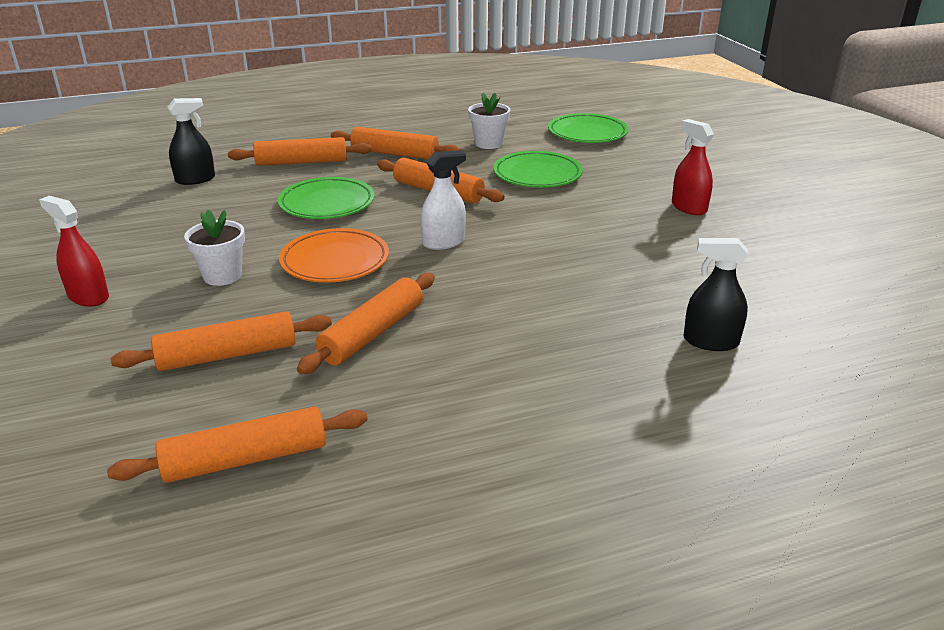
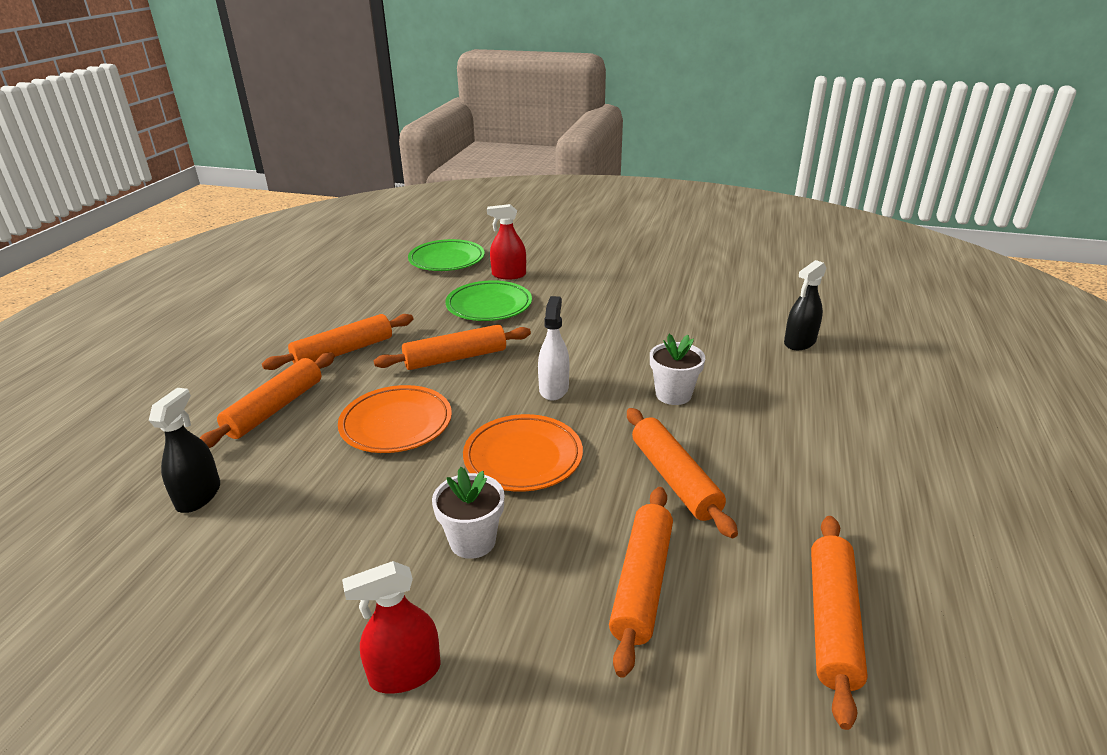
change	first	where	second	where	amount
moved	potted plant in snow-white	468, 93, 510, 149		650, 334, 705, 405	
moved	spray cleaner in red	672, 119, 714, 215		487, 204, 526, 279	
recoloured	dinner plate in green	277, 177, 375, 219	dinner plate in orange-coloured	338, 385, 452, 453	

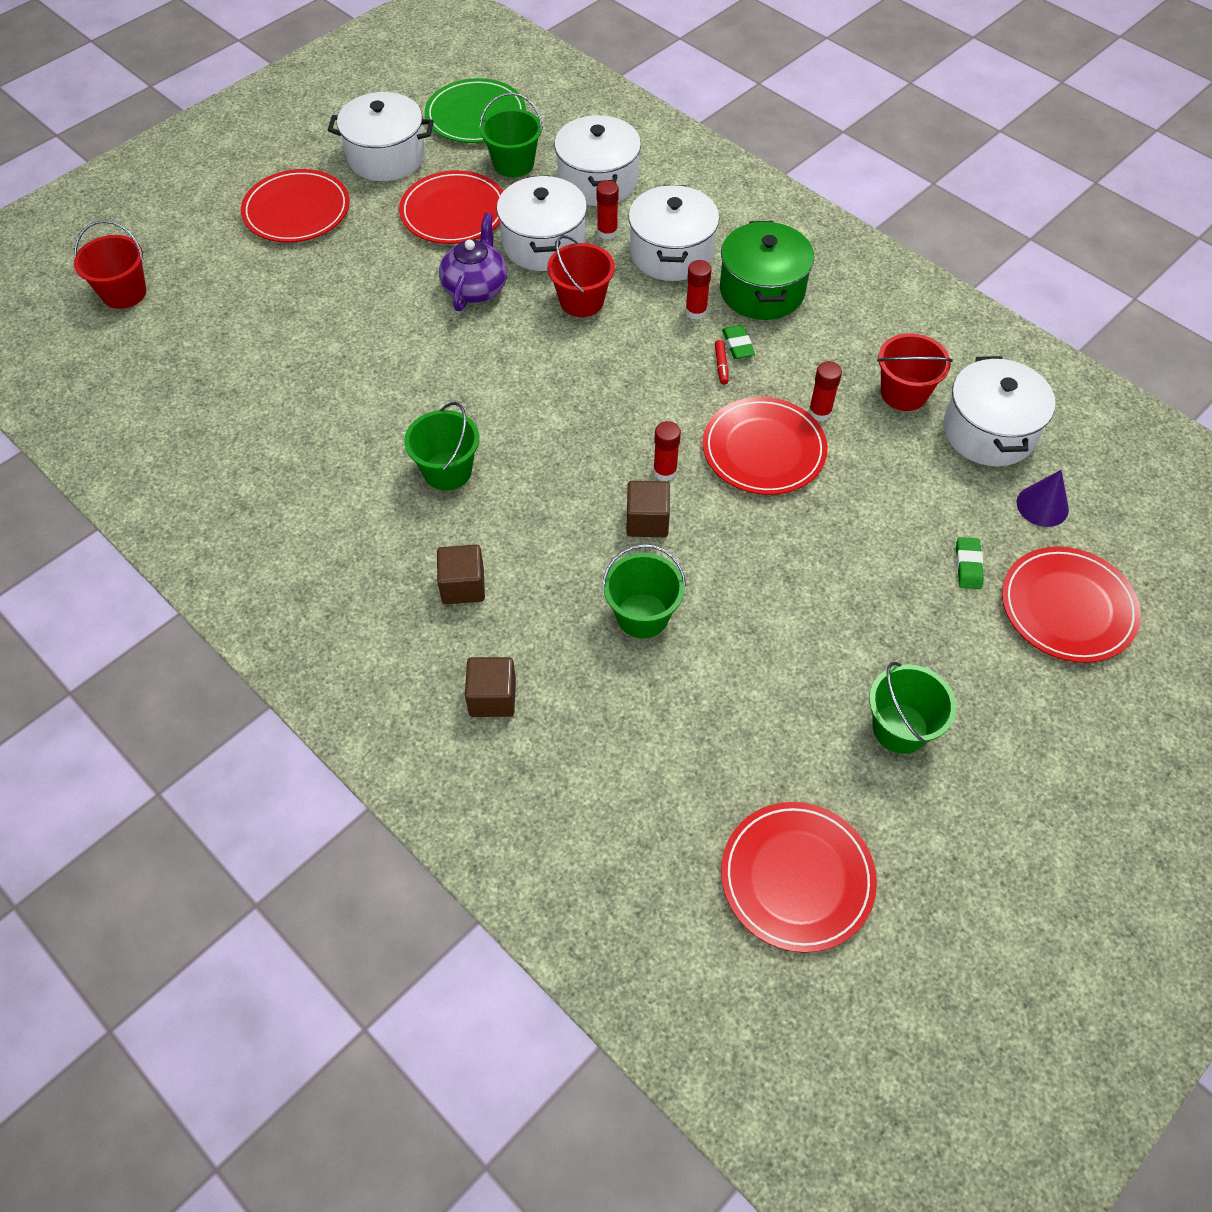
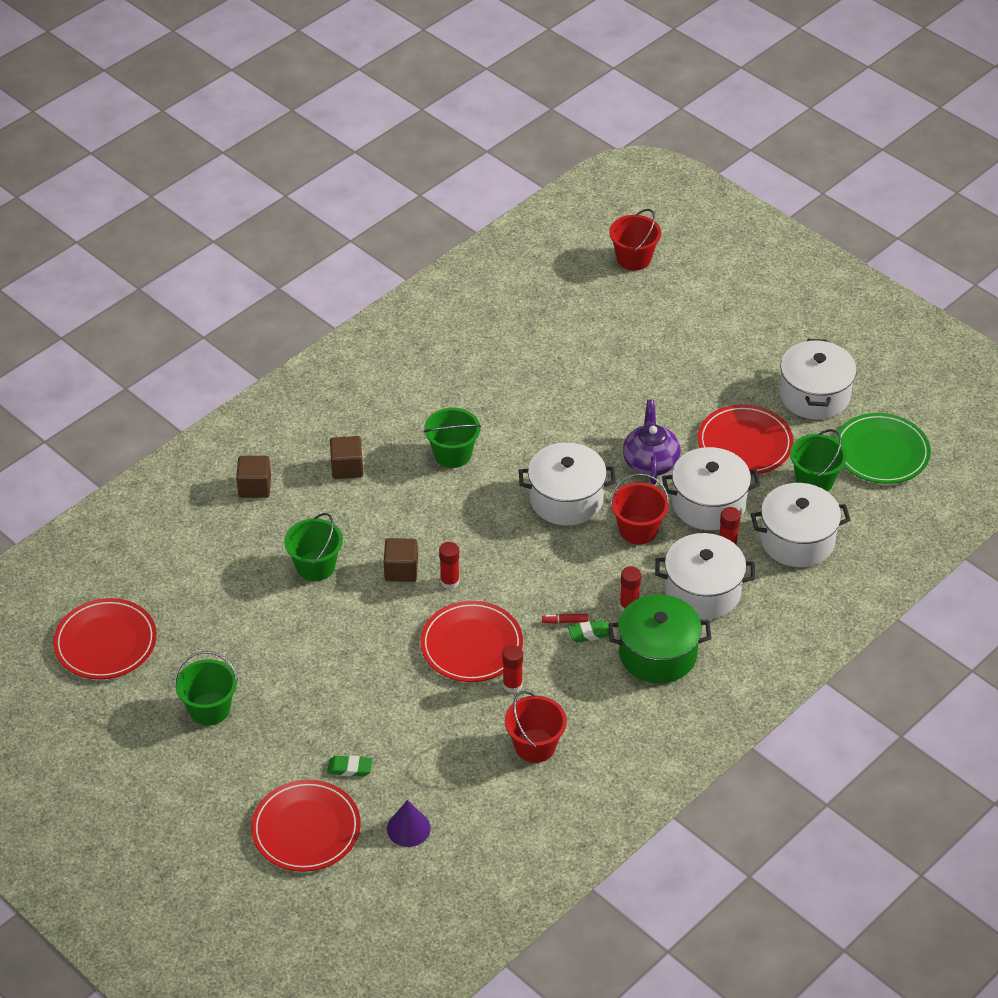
change	first	where	second	where	amount
removed	dinner plate in red	241, 169, 350, 243			
turned	tea pot in purple	439, 213, 507, 311		623, 400, 681, 485	105 degrees counterclockwise
moved	pot in snow-white	943, 356, 1055, 466		519, 442, 616, 526	

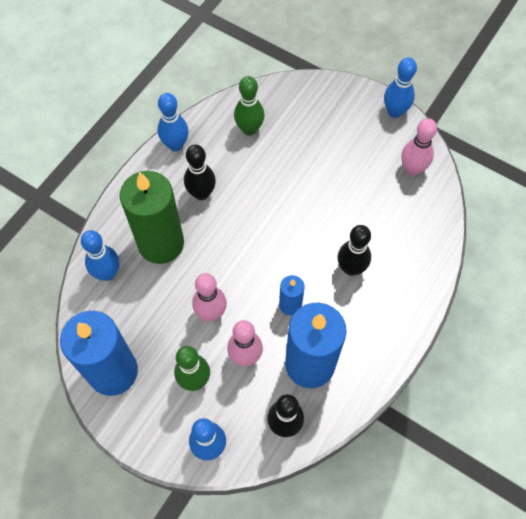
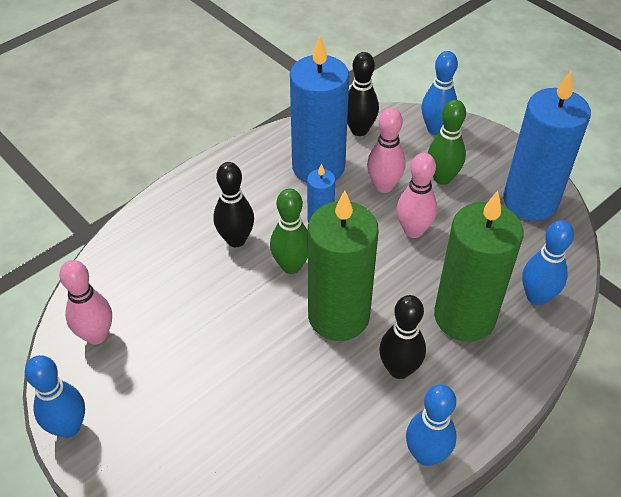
change	first	where	second	where	amount
moved	bowling pin in green	234, 76, 264, 136		270, 188, 308, 274	
added			pillar candle in green	308, 190, 379, 341	

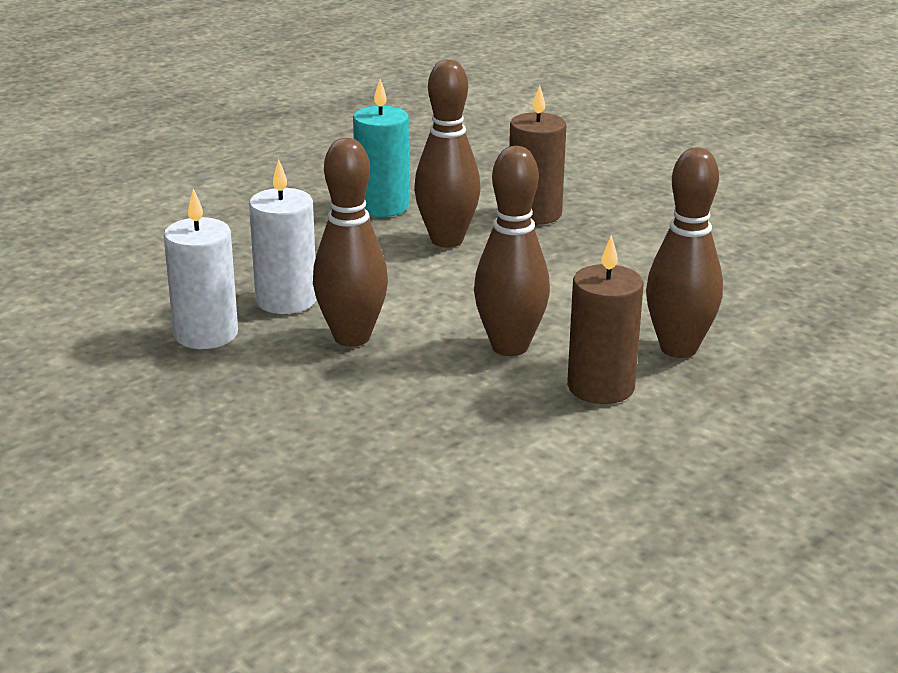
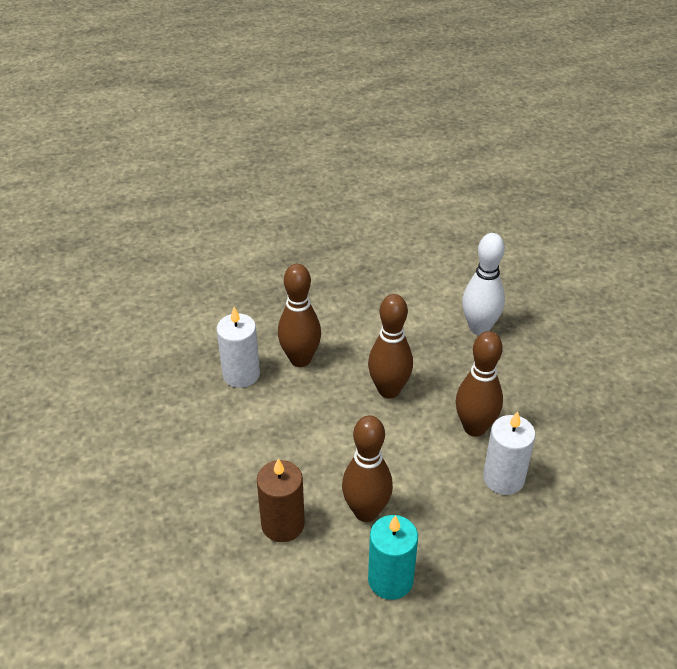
change	first	where	second	where	amount
moved	pillar candle in snow-white	164, 188, 238, 349		217, 307, 260, 388	
removed	pillar candle in dark brown	567, 235, 643, 404			
added			bowling pin in snow-white	462, 233, 505, 335	

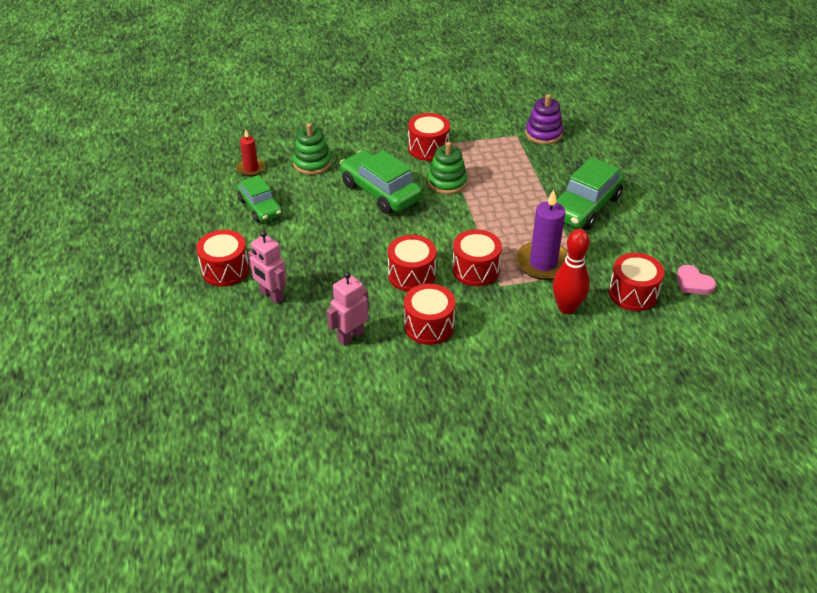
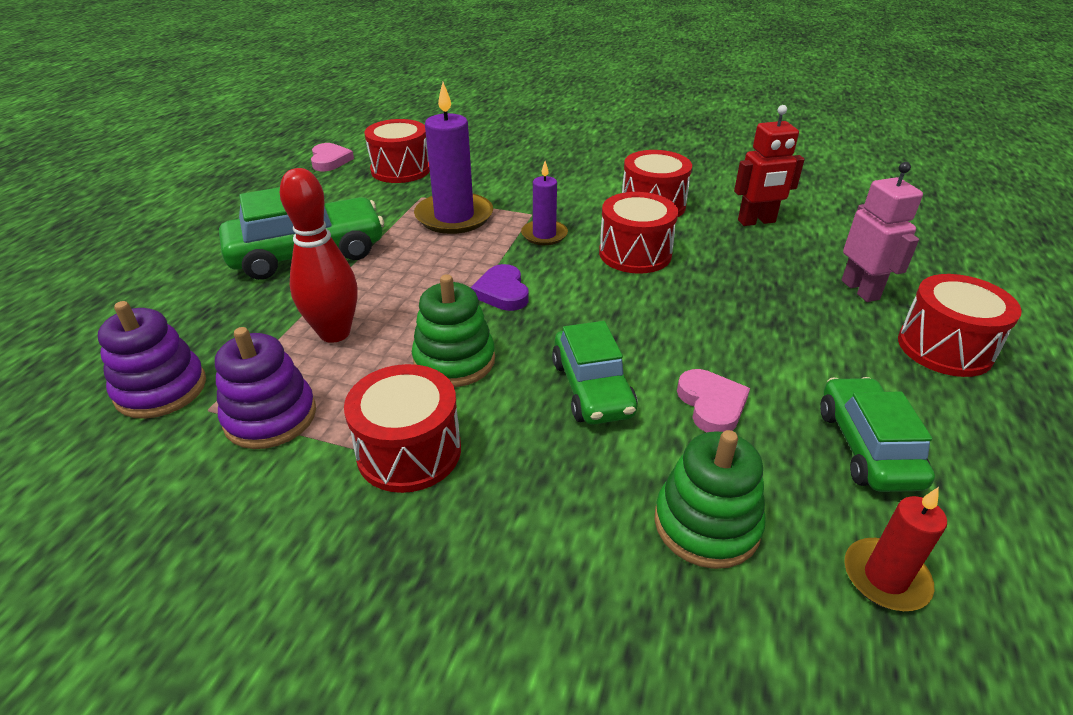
change	first	where	second	where	amount
resized	toy car in green	340, 150, 422, 214		552, 321, 637, 425	x0.65
replaced	drum in red	452, 229, 502, 286	pillar candle in purple	521, 161, 568, 245	
moved	bowling pin in red	553, 229, 590, 314		280, 168, 357, 343	
recoloured	robot in rosy	327, 272, 369, 346	robot in red	734, 105, 805, 226	
added			heart shape in purple	471, 264, 529, 311	
added			stacking toy in purple	215, 327, 316, 449	
added			heart shape in rosy	677, 369, 750, 432	

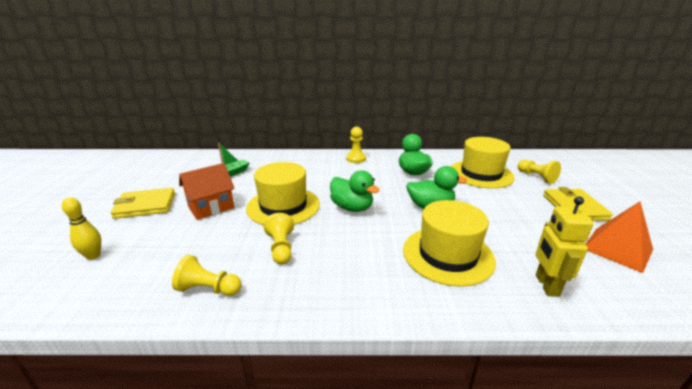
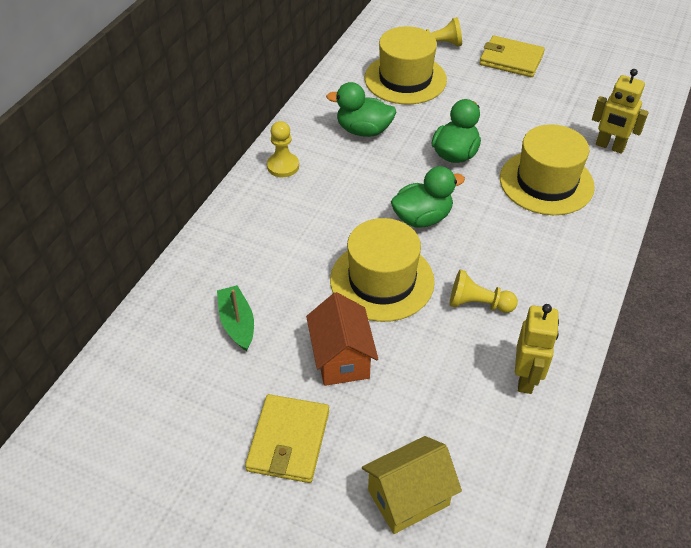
change	first	where	second	where	amount
replaced	bowling pin in yellow	62, 197, 101, 260	cottage in yellow	362, 436, 462, 534	
removed	solid pyramid in orange-coloured	586, 202, 653, 273			
replaced	game pawn in yellow	172, 255, 242, 296	robot in yellow	515, 304, 559, 394	

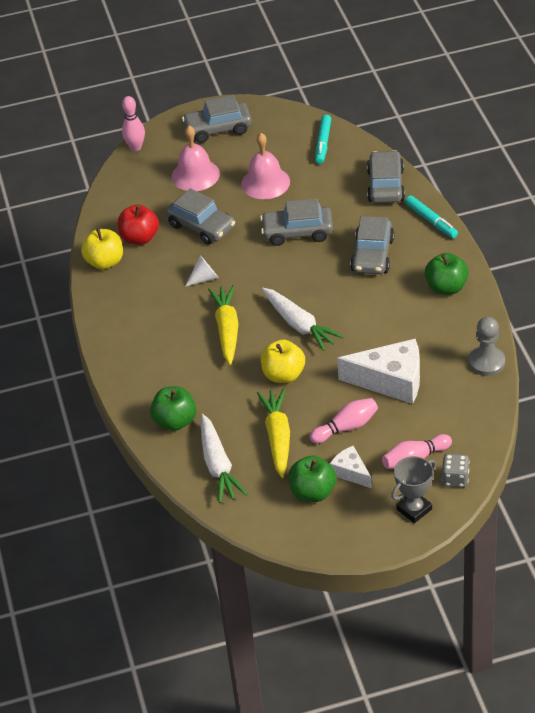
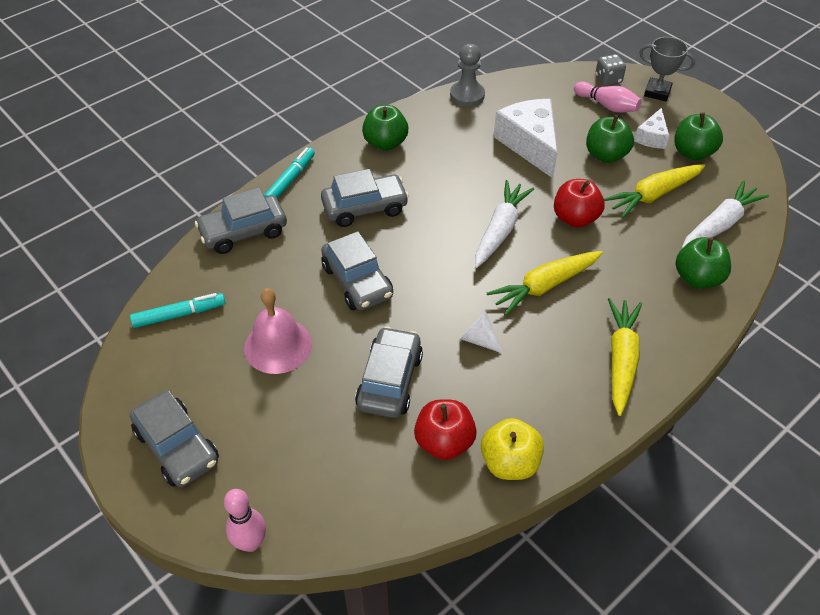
change	first	where	second	where	amount
removed	hand bell in rosy	172, 125, 220, 191			
recoloured	apple in yellow	260, 339, 305, 383	apple in red	554, 179, 605, 228	
replaced	bowling pin in rosy	310, 398, 378, 444	apple in green	586, 115, 634, 163	
added			carrot in yellow	608, 298, 642, 416	

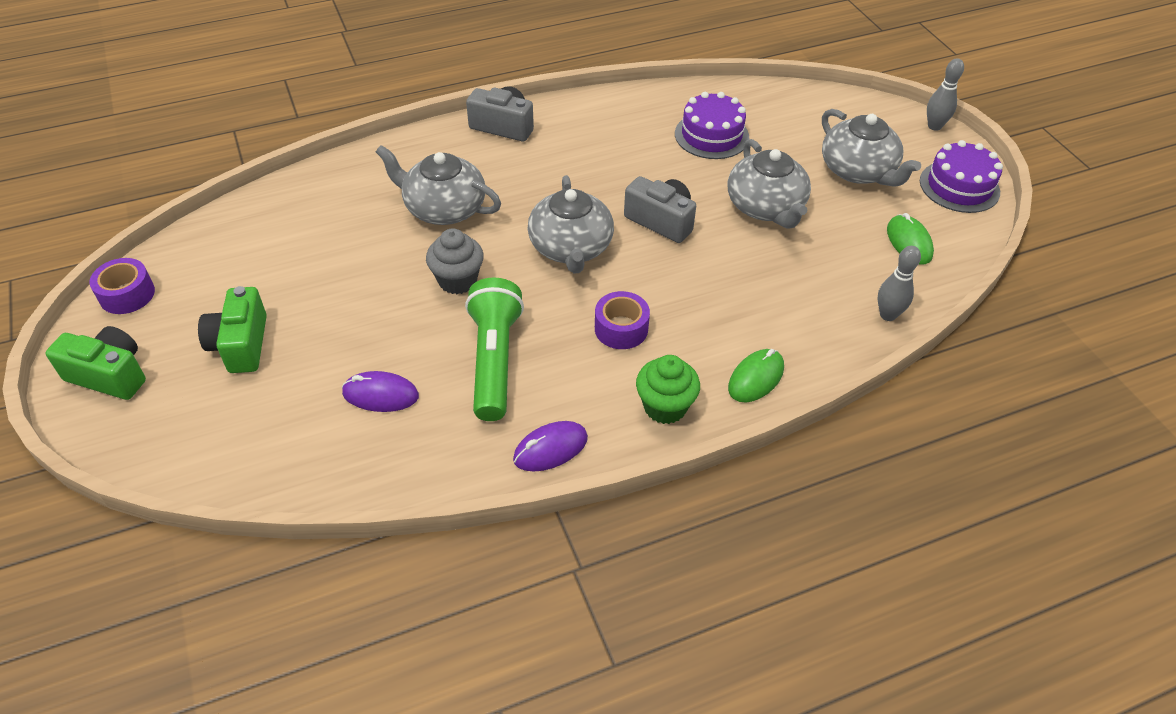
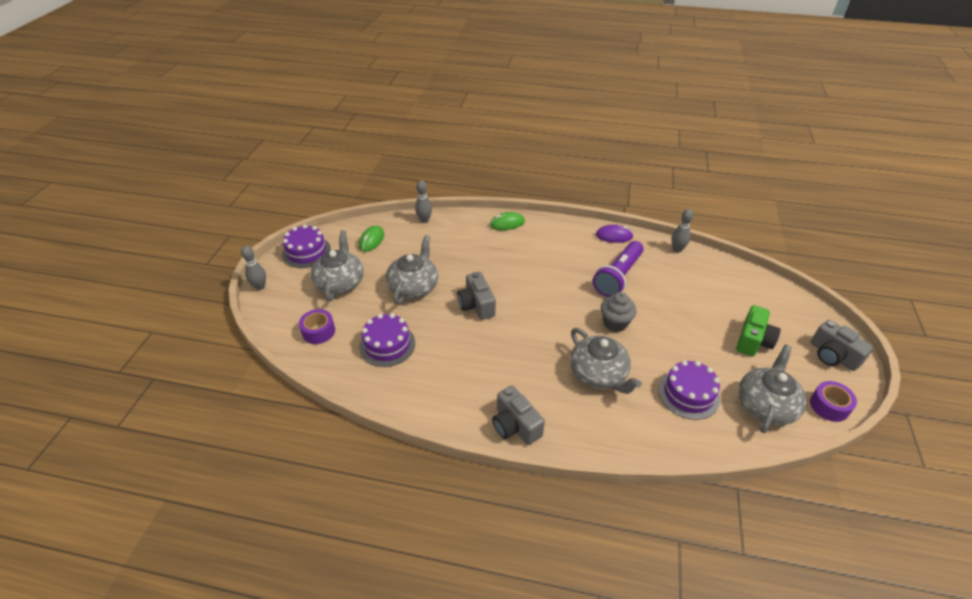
change	first	where	second	where	amount
moved	tea pot in ash-grey	527, 175, 614, 274		738, 345, 807, 433	
recoloured	flashlight in green	465, 277, 524, 421	flashlight in purple	593, 241, 644, 297	
moved	tape in purple	595, 291, 650, 349		299, 309, 335, 344	
recoloured	compact camera in green	45, 326, 146, 400	compact camera in ash-grey	811, 320, 873, 371	
removed	muffin in green	636, 355, 700, 424			
removed	mouse in purple	342, 371, 419, 412			
added			bowling pin in ash-grey	671, 209, 693, 252	
added			gateau in purple	658, 360, 720, 420	

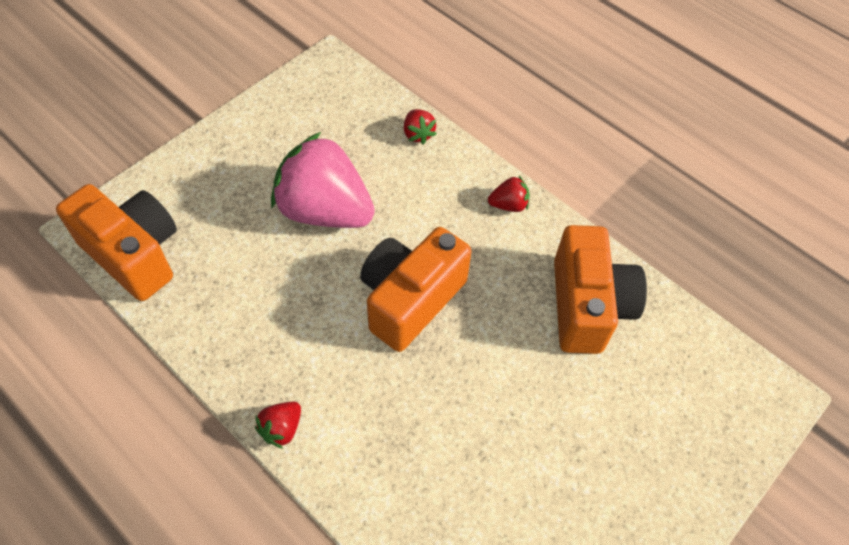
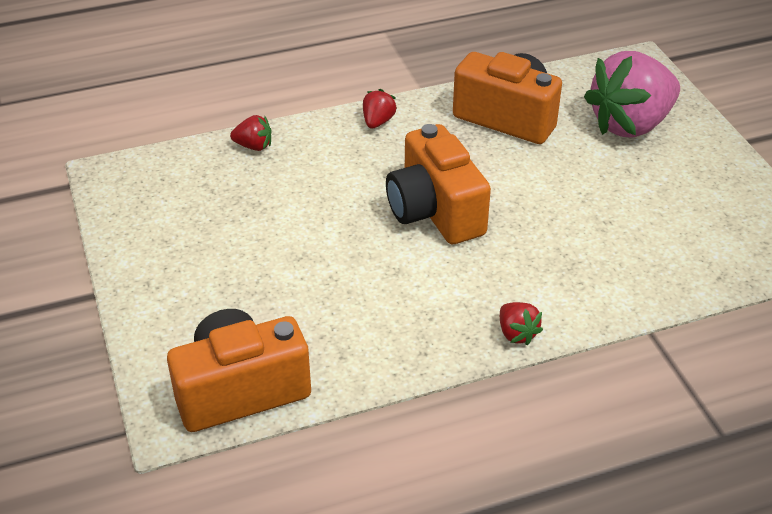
change	first	where	second	where	amount
moved	toy strawberry in rosy	271, 132, 375, 228		584, 51, 680, 138	

